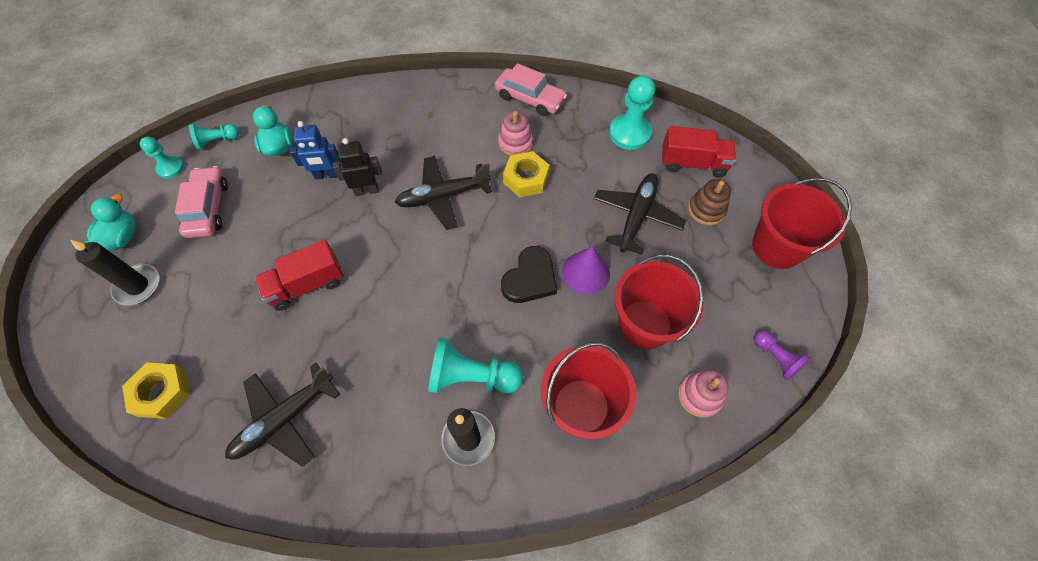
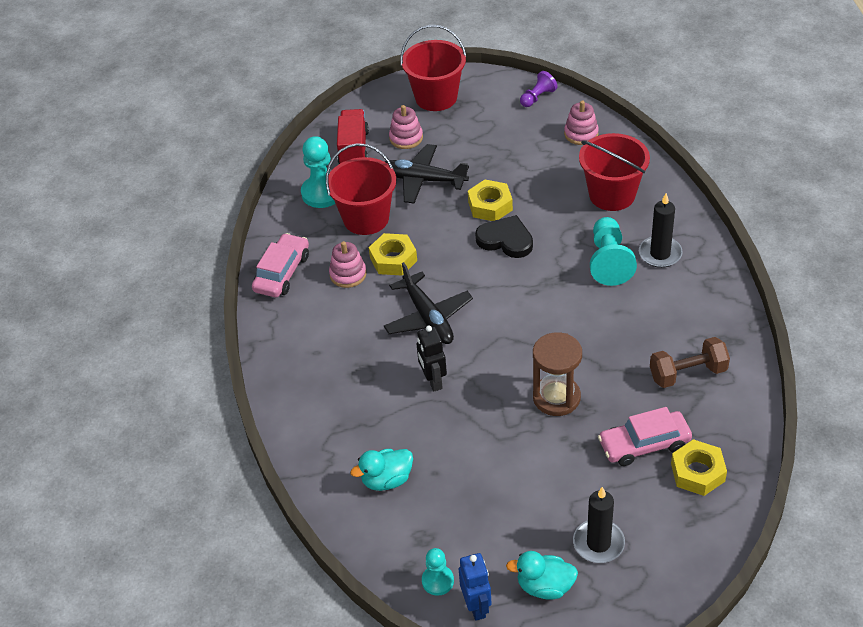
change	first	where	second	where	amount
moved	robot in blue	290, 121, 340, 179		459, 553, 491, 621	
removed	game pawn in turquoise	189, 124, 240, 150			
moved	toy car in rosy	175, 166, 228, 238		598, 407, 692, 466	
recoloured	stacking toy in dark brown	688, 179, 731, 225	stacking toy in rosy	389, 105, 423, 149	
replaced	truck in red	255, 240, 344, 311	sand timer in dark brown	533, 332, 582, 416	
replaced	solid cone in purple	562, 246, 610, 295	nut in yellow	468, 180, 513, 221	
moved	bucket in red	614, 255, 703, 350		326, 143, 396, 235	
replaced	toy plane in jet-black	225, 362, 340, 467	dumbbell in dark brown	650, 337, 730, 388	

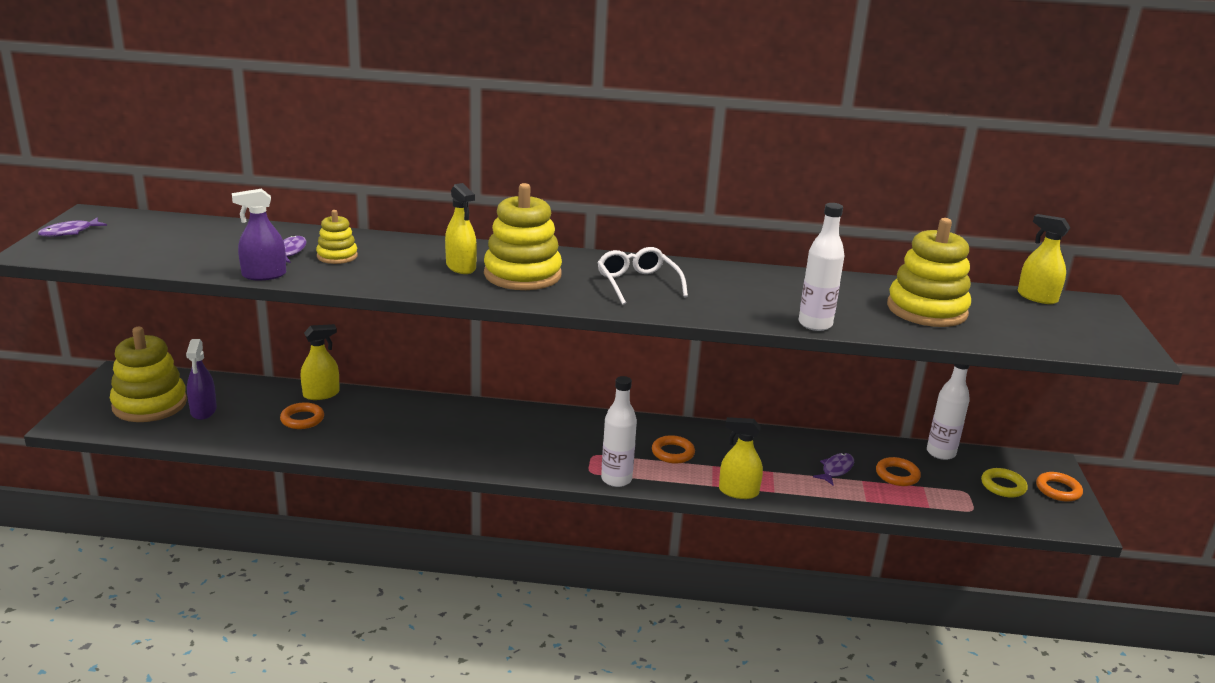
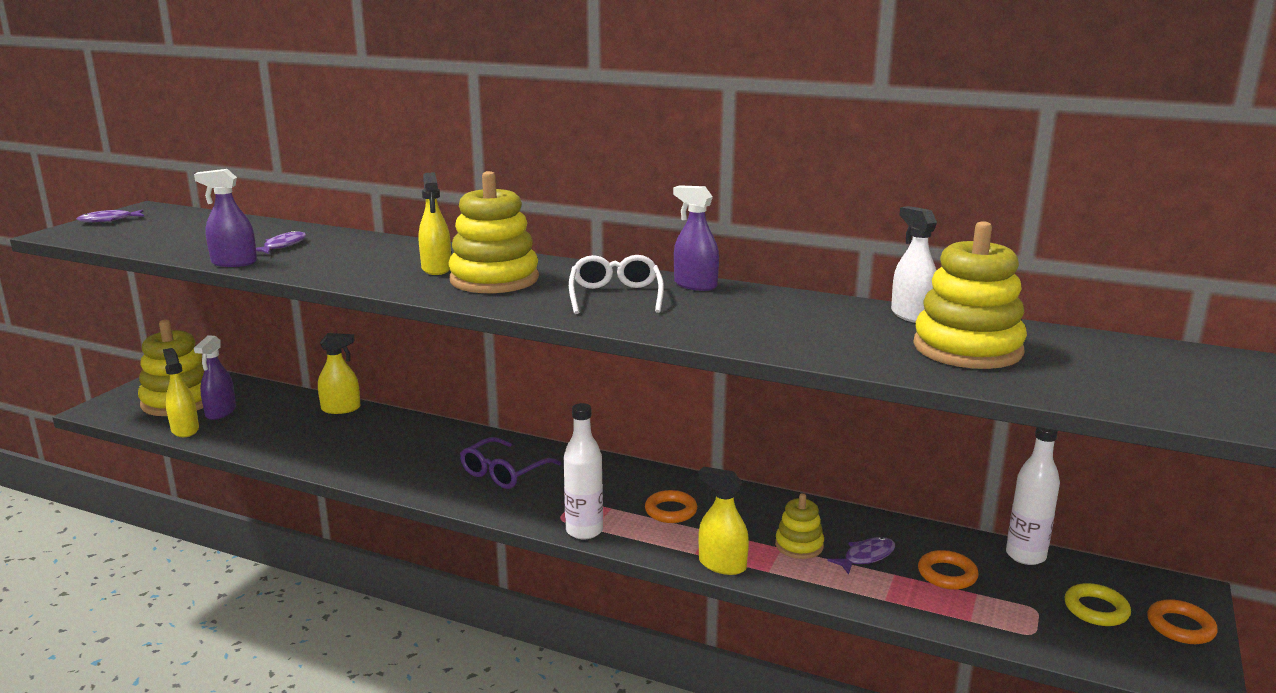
change	first	where	second	where	amount
removed	bottle in snow-white	799, 203, 845, 331			
moved	stacking toy in yellow	316, 210, 358, 264		775, 493, 824, 559	
moved	spray cleaner in yellow	1018, 214, 1071, 304		163, 348, 199, 437	
removed	torus in orange-coloured	280, 402, 324, 429			
added			spray cleaner in purple	673, 185, 719, 291	
added			spray cleaner in snow-white	891, 206, 937, 323	
added			spectacles in purple	460, 437, 561, 489	

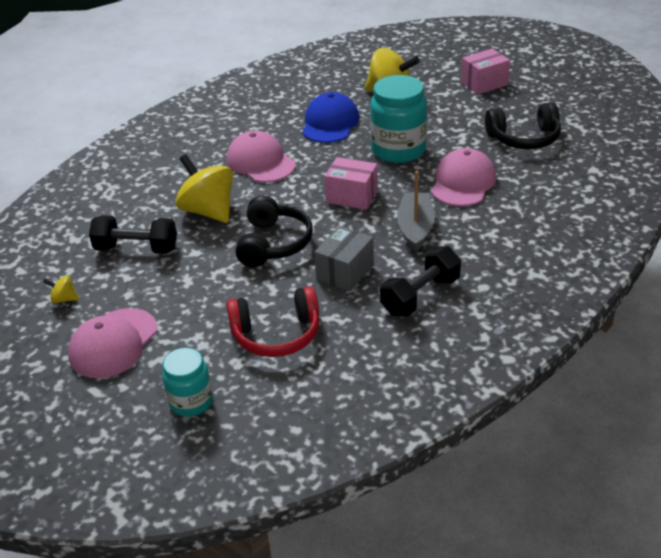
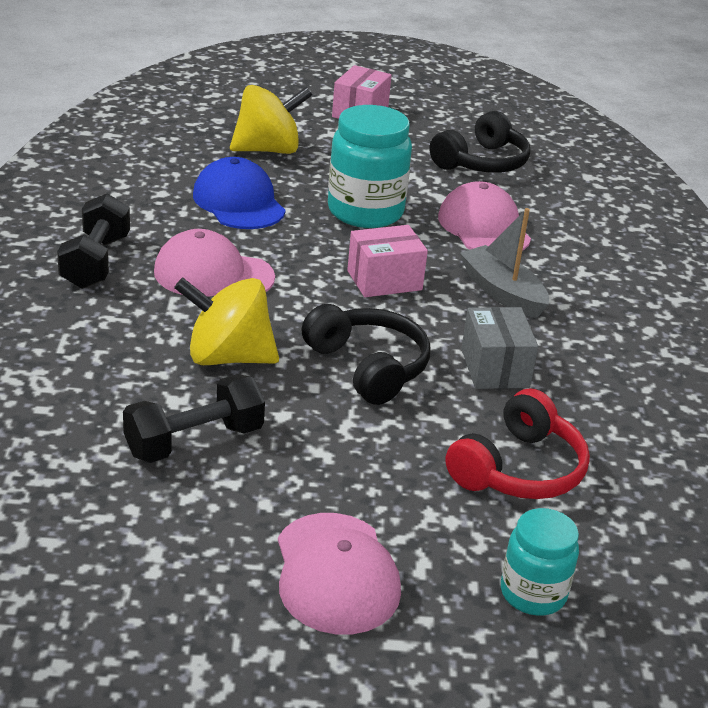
change	first	where	second	where	amount
moved	dumbbell in jet-black	380, 246, 461, 316		57, 193, 130, 289	
removed	spinning top in yellow	43, 276, 79, 304			

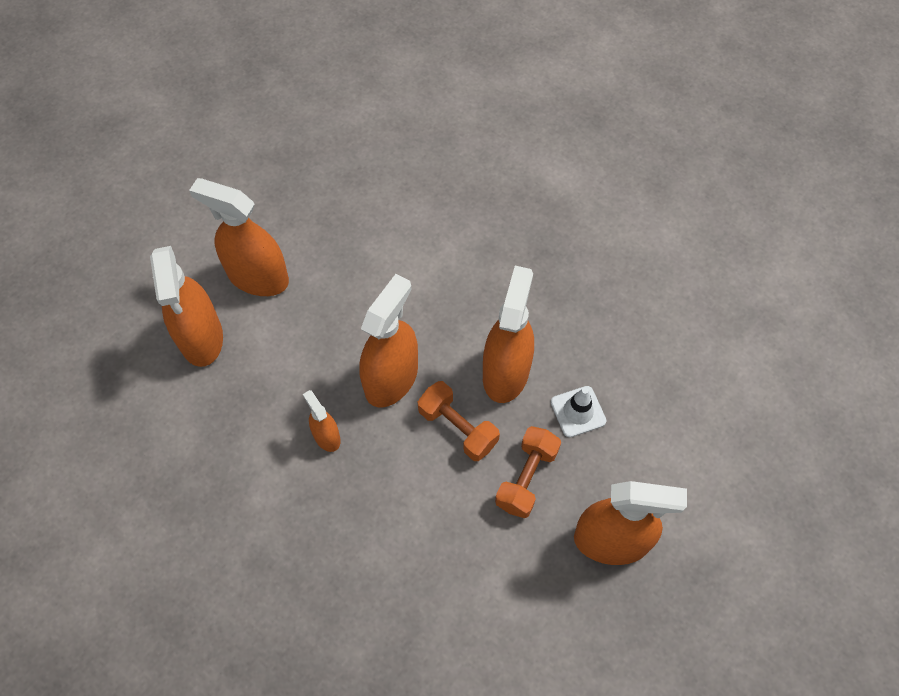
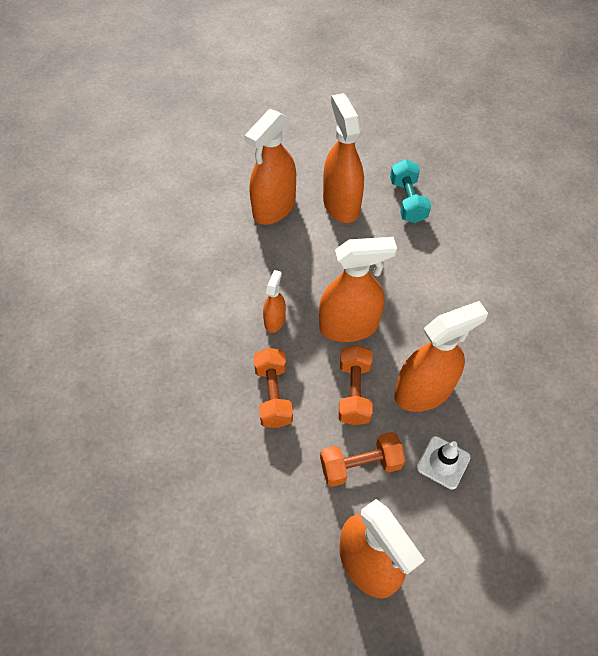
change	first	where	second	where	amount
added			dumbbell in turquoise	390, 159, 431, 223	
added			dumbbell in orange-coloured	253, 348, 293, 428	

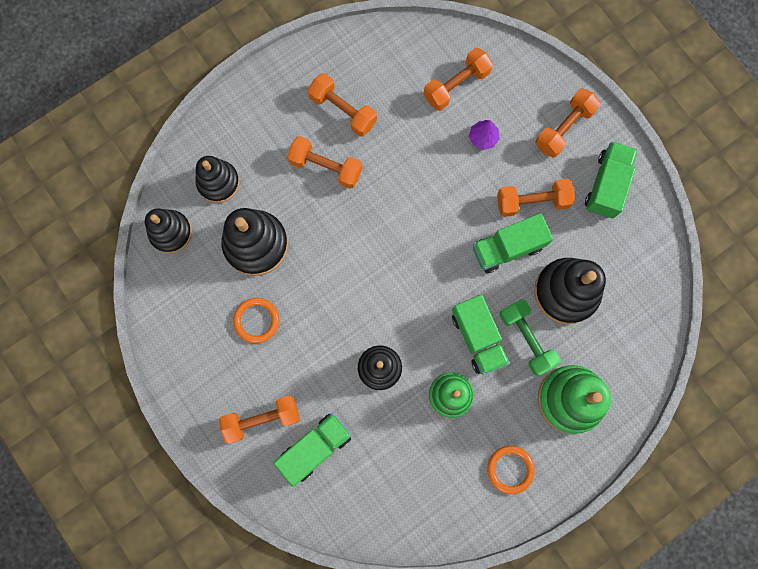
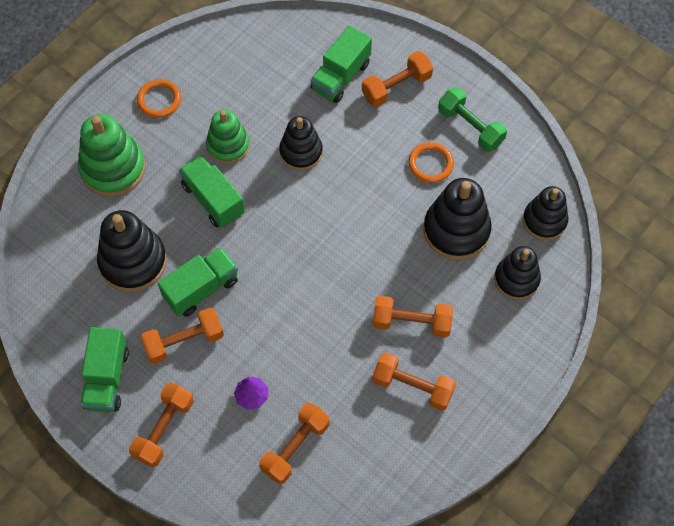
change	first	where	second	where	amount
moved	dumbbell in green	500, 299, 561, 376		438, 87, 507, 152	

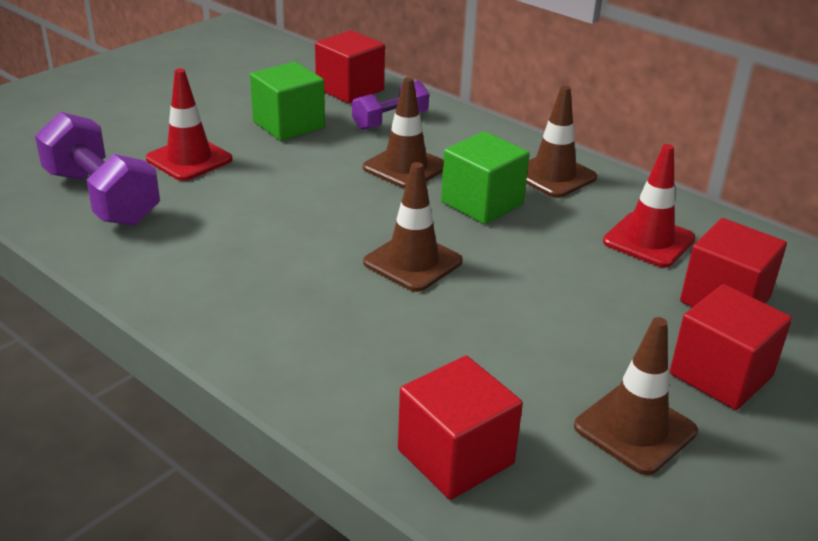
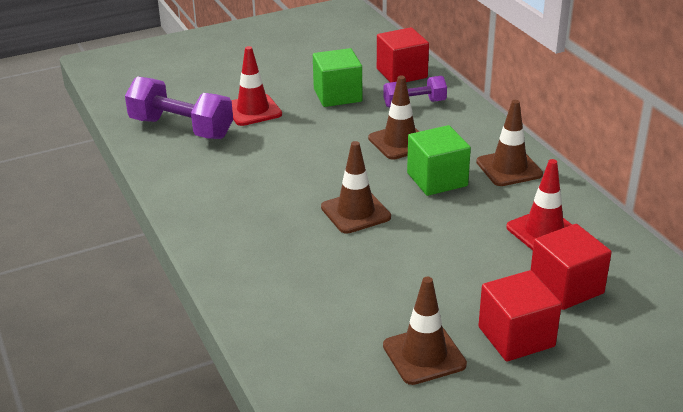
change	first	where	second	where	amount
turned	dumbbell in purple	35, 112, 160, 226		125, 76, 233, 139	45 degrees counterclockwise
removed	solid cube in red	398, 356, 523, 500			

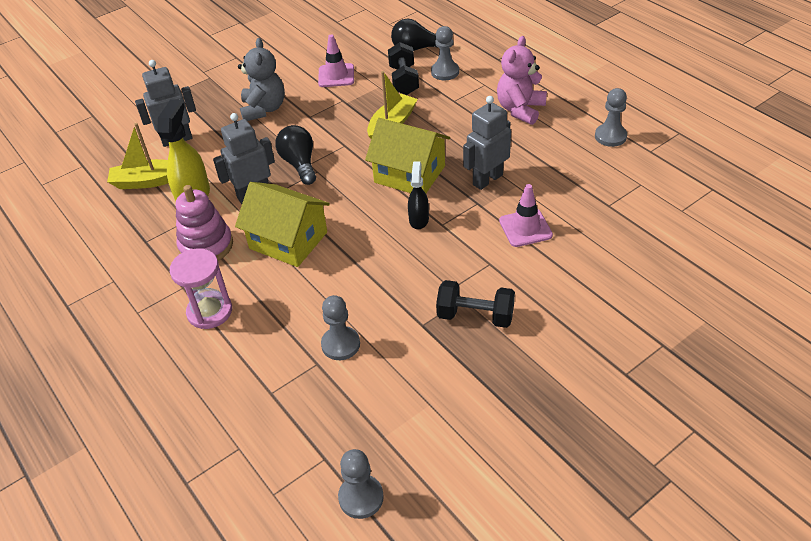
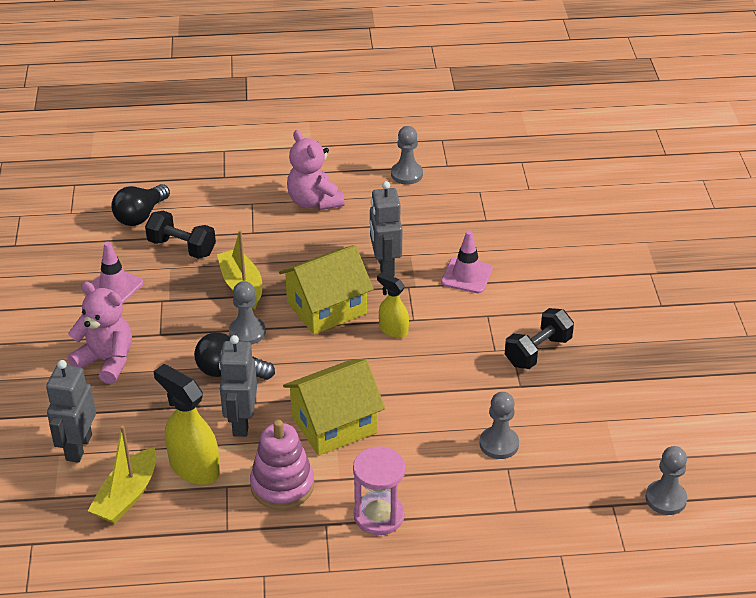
change	first	where	second	where	amount
moved	game pawn in ash-grey	431, 26, 459, 80		229, 281, 266, 345	
recoloured	stuffed bear in ash-grey	238, 38, 285, 121	stuffed bear in rosy	68, 281, 132, 384	
recoloured	spray cleaner in jet-black	408, 162, 429, 229	spray cleaner in yellow	377, 272, 409, 338	

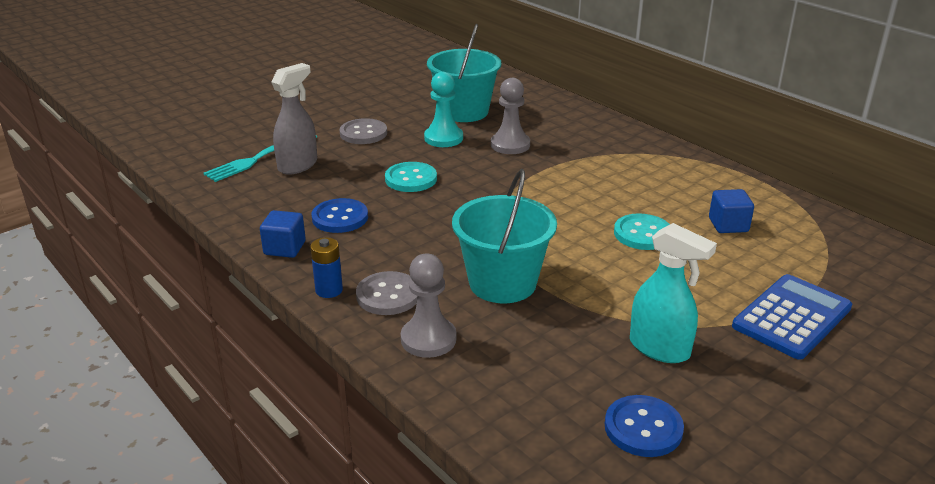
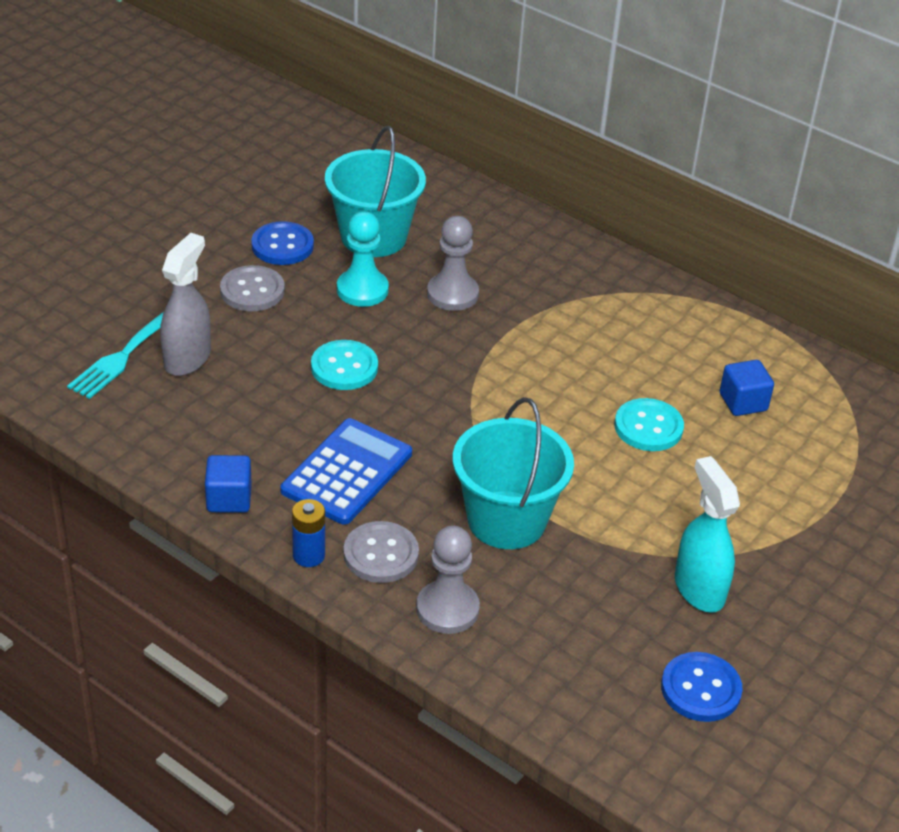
change	first	where	second	where	amount
moved	shirt button in blue	312, 198, 368, 233		251, 221, 314, 265	
turned	spray cleaner in turquoise	630, 223, 717, 363		675, 456, 740, 613	135 degrees counterclockwise
moved	calculator in blue	732, 274, 852, 360		280, 418, 412, 525	

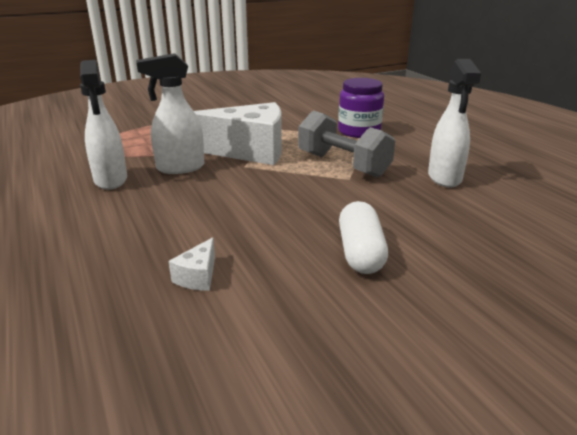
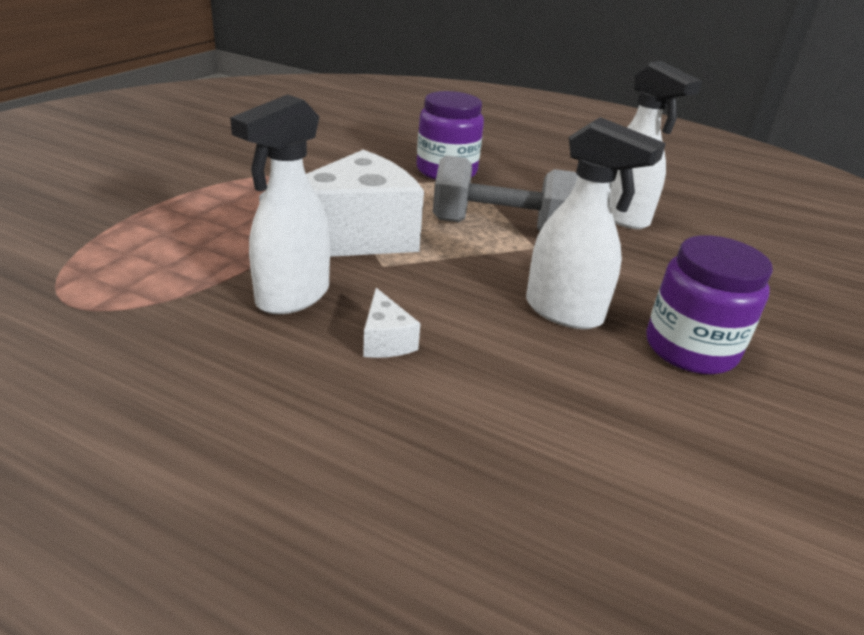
change	first	where	second	where	amount
moved	spray cleaner in snow-white	80, 60, 127, 190		526, 117, 666, 329	
replaced	pill shape in snow-white	339, 201, 388, 274	jar in purple	646, 235, 773, 374	
moved	piece of cheese in snow-white	169, 237, 215, 291		363, 288, 421, 358	

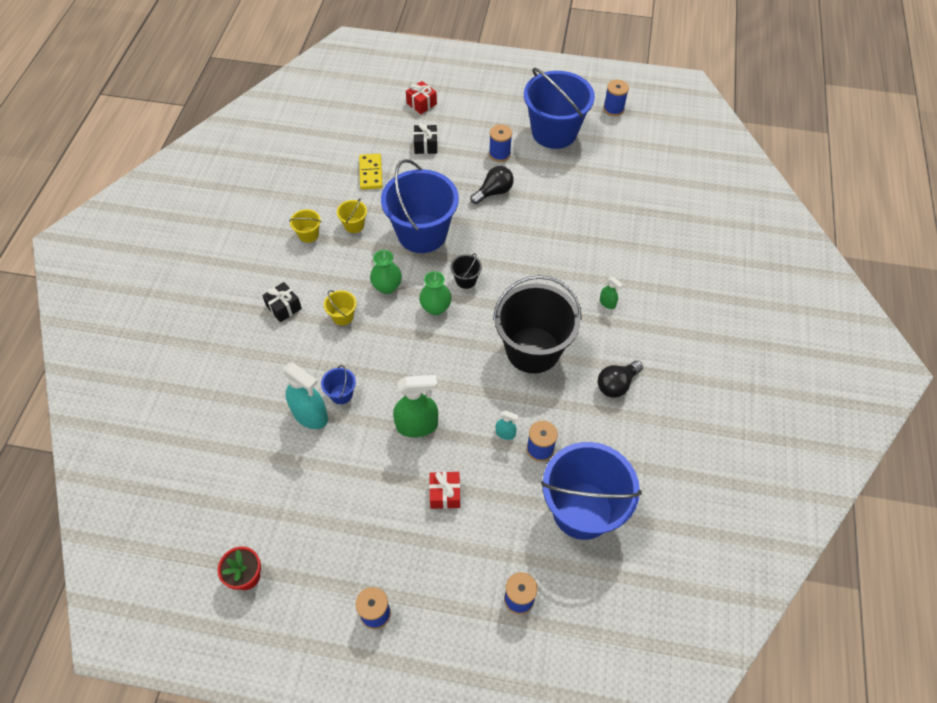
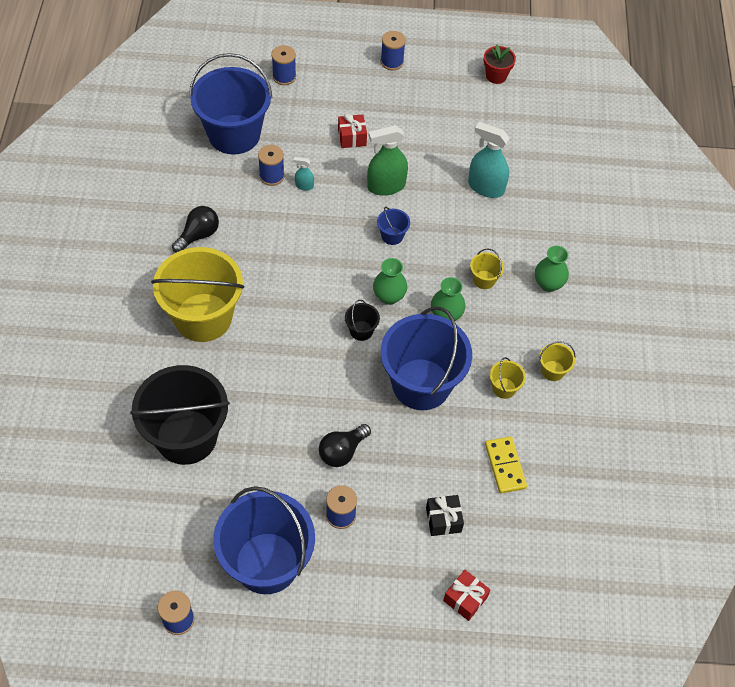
change	first	where	second	where	amount
moved	bucket in jet-black	493, 275, 582, 374		130, 365, 230, 465	
replaced	spray cleaner in green	600, 277, 623, 309	bucket in yellow	151, 247, 244, 342	
replaced	present in jet-black	262, 282, 302, 322	vase in green	535, 246, 569, 292	
moved	bucket in blue	321, 365, 356, 404		377, 207, 410, 245	

